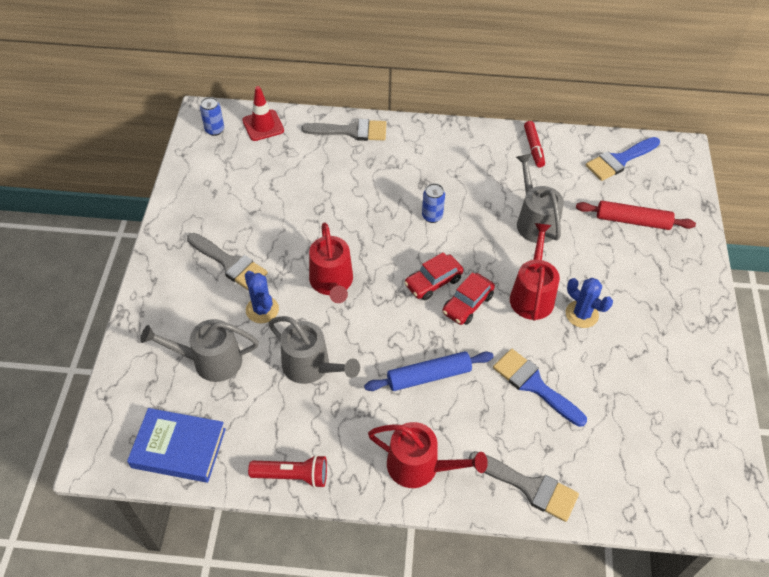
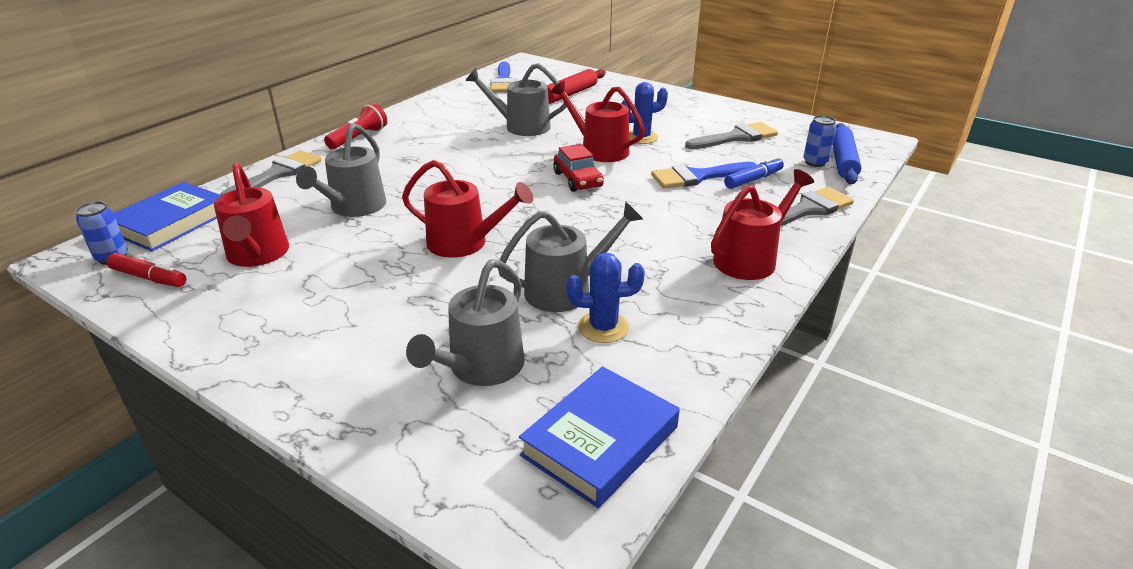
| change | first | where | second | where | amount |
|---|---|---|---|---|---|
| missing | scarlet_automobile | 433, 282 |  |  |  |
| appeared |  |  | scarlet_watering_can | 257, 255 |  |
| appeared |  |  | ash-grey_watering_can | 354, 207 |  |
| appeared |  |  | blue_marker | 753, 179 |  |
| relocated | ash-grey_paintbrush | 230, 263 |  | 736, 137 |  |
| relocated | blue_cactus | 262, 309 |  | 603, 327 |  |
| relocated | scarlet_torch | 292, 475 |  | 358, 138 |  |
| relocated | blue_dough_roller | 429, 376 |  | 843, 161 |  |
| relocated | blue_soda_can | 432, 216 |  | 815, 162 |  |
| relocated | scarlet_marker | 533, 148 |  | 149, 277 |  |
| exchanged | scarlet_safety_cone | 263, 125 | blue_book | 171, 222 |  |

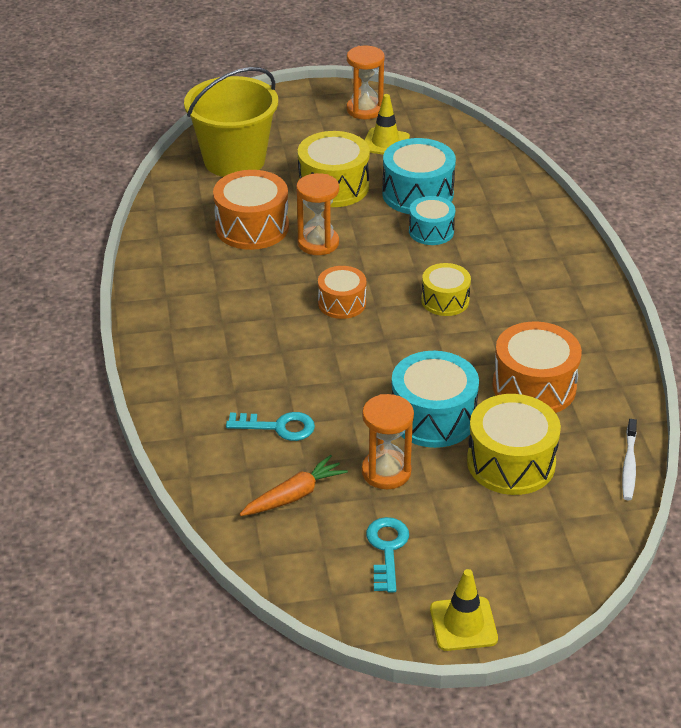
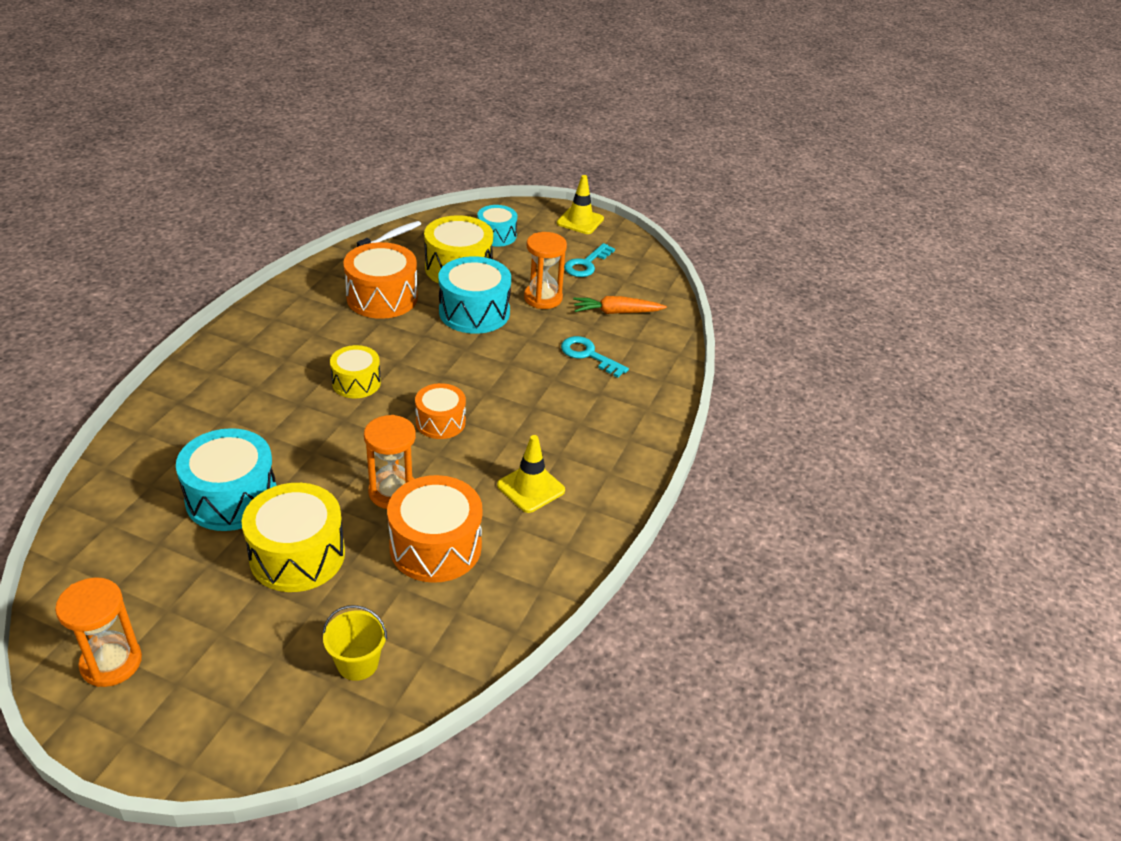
| change | first | where | second | where | amount |
|---|---|---|---|---|---|
| relocated | bright_yellow_safety_cone | 385, 143 |  | 531, 488 |  |
| relocated | teal_toy_drum | 431, 231 |  | 496, 235 |  |
| size | bright_yellow_sand_bucket | 234, 160 |  | 357, 663 | x0.45 |

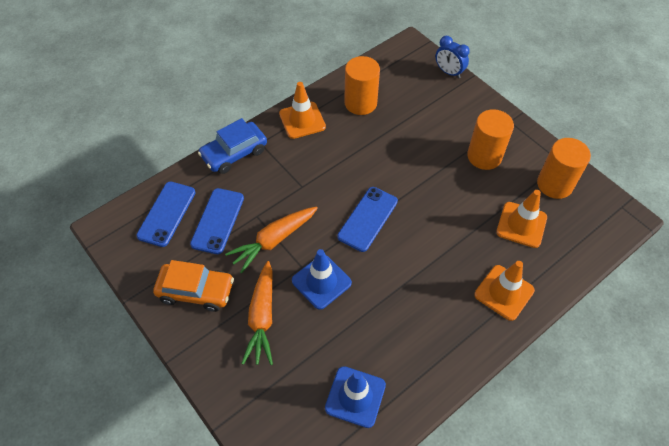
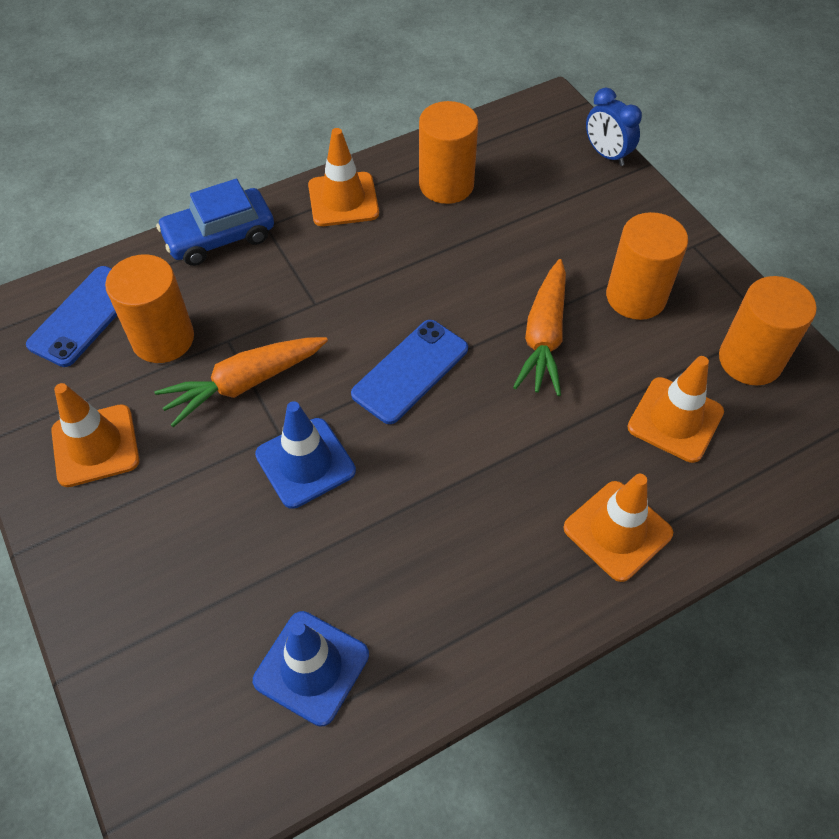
| change | first | where | second | where | amount |
|---|---|---|---|---|---|
| relocated | orange-coloured_root_vegetable | 262, 317 |  | 544, 336 |  |
| exchanged | orange-coloured_automobile | 196, 291 | orange-coloured_safety_cone | 95, 445 |  |
| exchanged | blue_smartphone | 218, 221 | orange-coloured_solid_cylinder | 163, 339 |  |

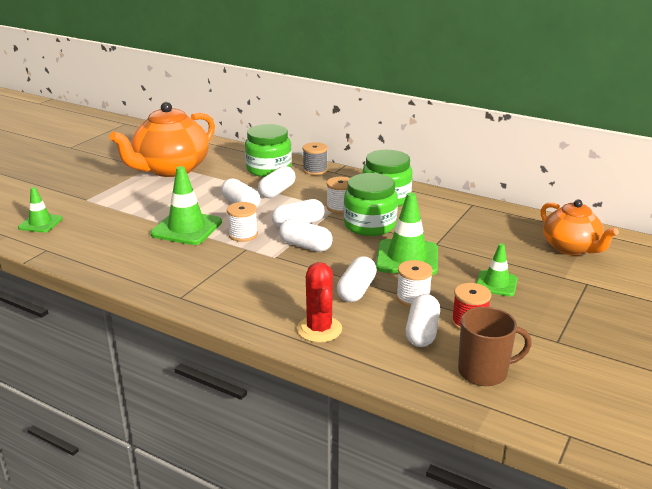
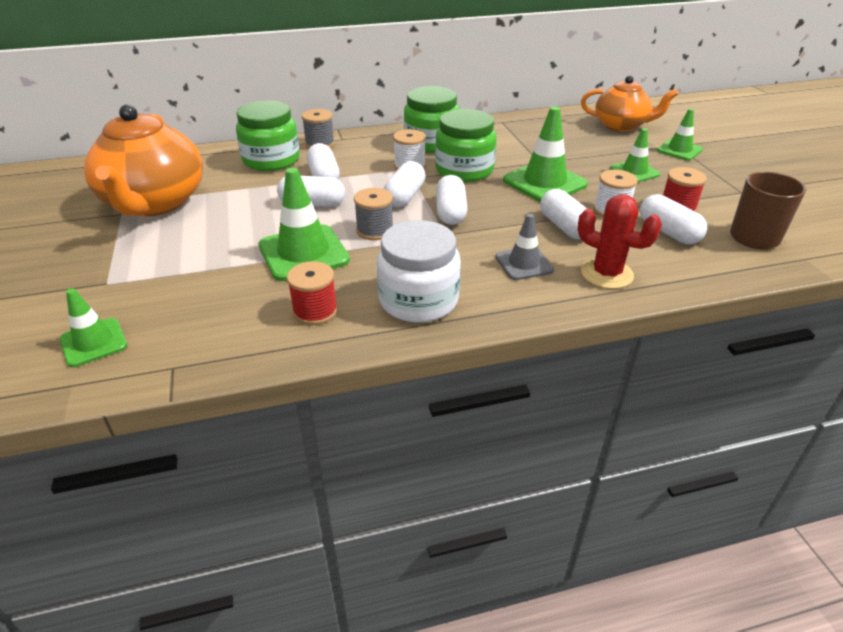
| change | first | where | second | where | amount |
|---|---|---|---|---|---|
| appeared |  |  | scarlet_reel_of_thread | 315, 311 |  |
| appeared |  |  | white_jam_jar | 418, 300 |  |
| appeared |  |  | ash-grey_safety_cone | 524, 263 |  |
| appeared |  |  | green_safety_cone | 679, 150 |  |
| colour | white_reel_of_thread | 243, 235 | ash-grey_reel_of_thread | 375, 230 |  |
| spun | white_pill_shape | 305, 246 |  | 450, 212 | 75 degrees counterclockwise |

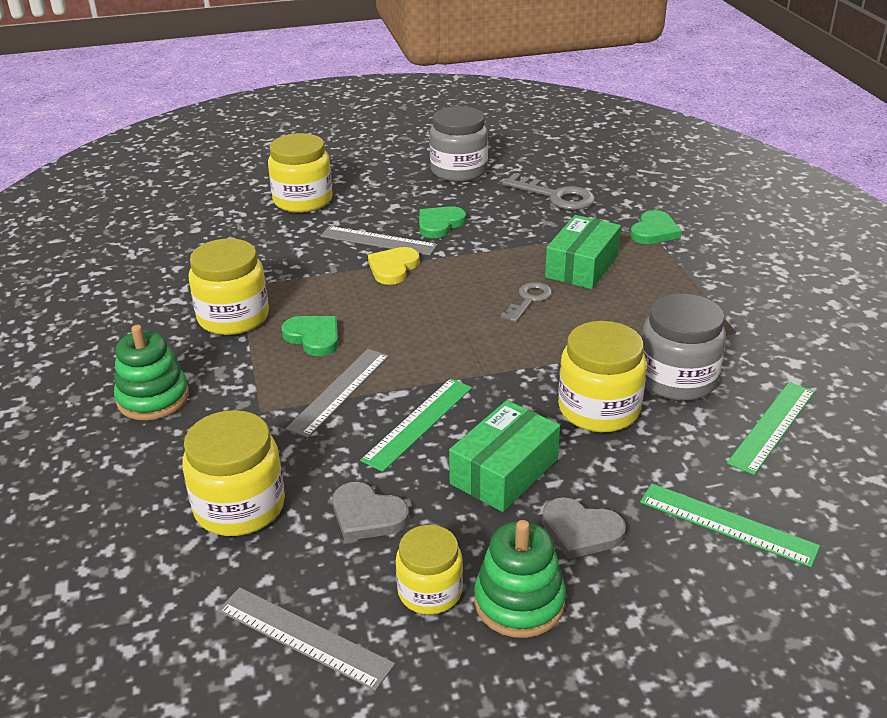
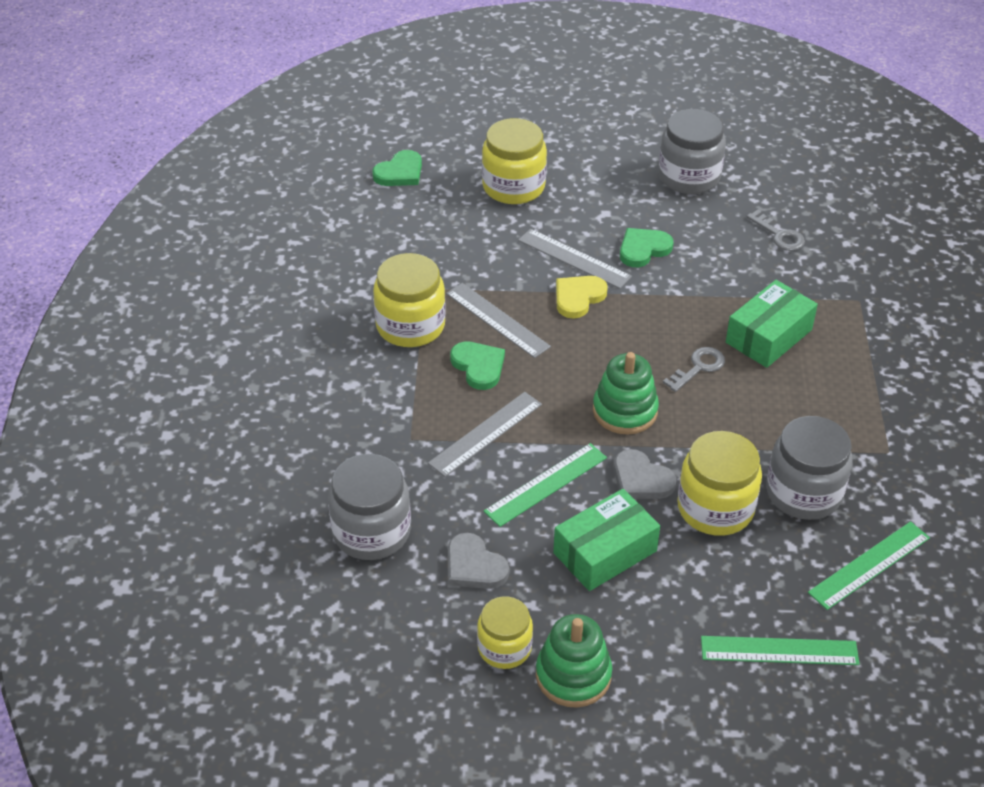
| change | first | where | second | where | amount |
|---|---|---|---|---|---|
| relocated | green_stacking_toy | 153, 398 |  | 625, 411 |  |
| relocated | ash-grey_measuring_stick | 304, 637 |  | 497, 320 |  |
| relocated | ash-grey_love_heart | 581, 531 |  | 641, 479 |  |
| relocated | green_love_heart | 654, 231 |  | 400, 172 |  |
| colour | bright_yellow_jam_jar | 239, 506 | ash-grey_jam_jar | 371, 532 |  |
| spun | green_measuring_stick | 727, 524 |  | 779, 650 | 45 degrees counterclockwise |
| size | ash-grey_door_key | 555, 196 |  | 779, 235 | x0.64 |

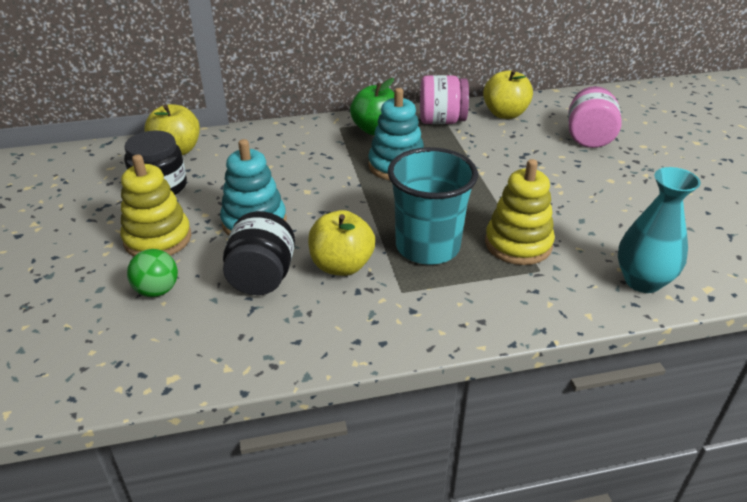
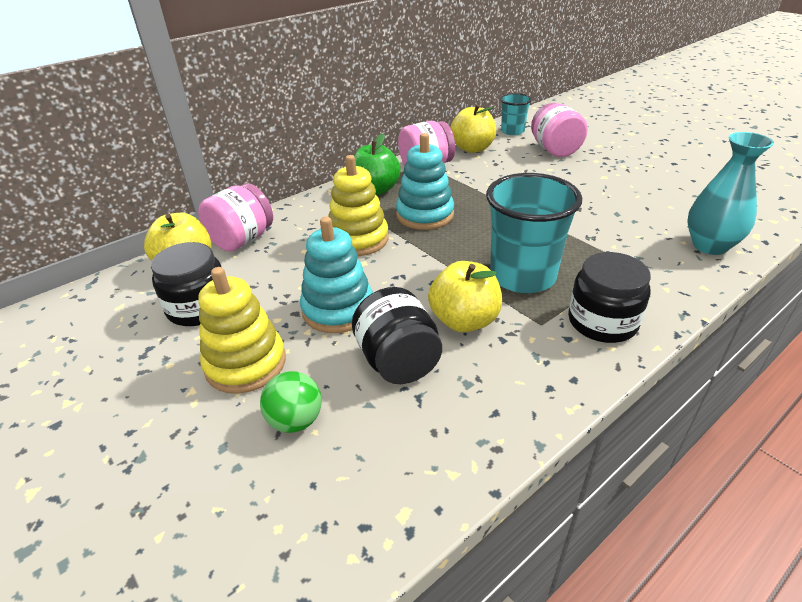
| change | first | where | second | where | amount |
|---|---|---|---|---|---|
| appeared |  |  | pink_jam_jar | 242, 240 |  |
| appeared |  |  | teal_tumbler | 512, 131 |  |
| appeared |  |  | ebony_jam_jar | 602, 322 |  |
| relocated | bright_yellow_stacking_toy | 518, 244 |  | 358, 239 |  |

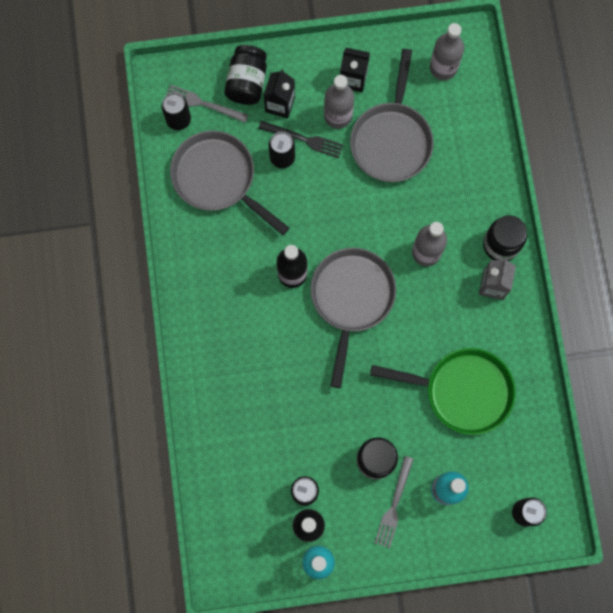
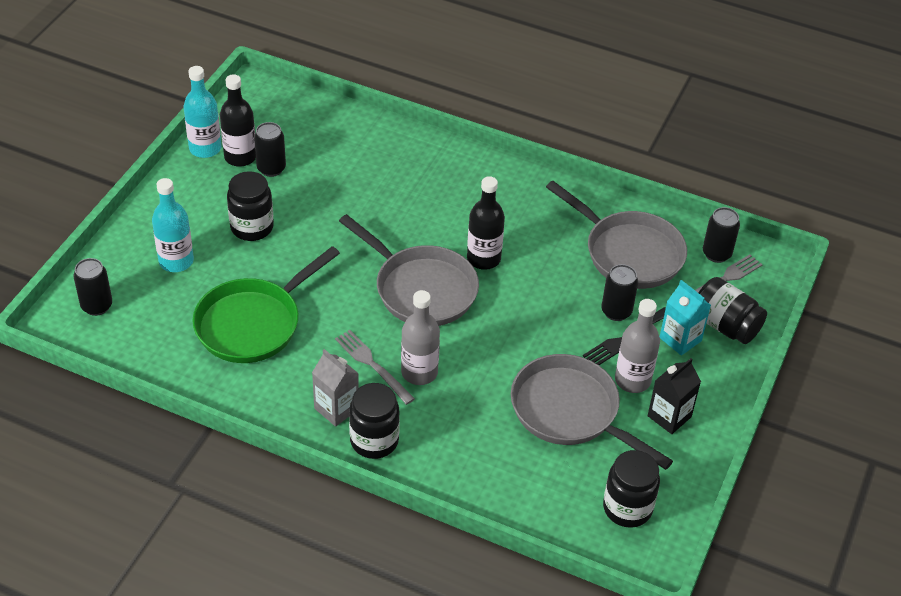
| change | first | where | second | where | amount |
|---|---|---|---|---|---|
| relocated | ash-grey_table_fork | 394, 505 |  | 372, 365 |  |
| exchanged | ash-grey_flask | 443, 68 | ebony_jam_jar | 627, 508 |  |
| colour | ebony_carton | 280, 104 | teal_carton | 680, 339 |  |
| spun | ash-grey_skillet | 218, 178 |  | 629, 253 | 60 degrees clockwise |

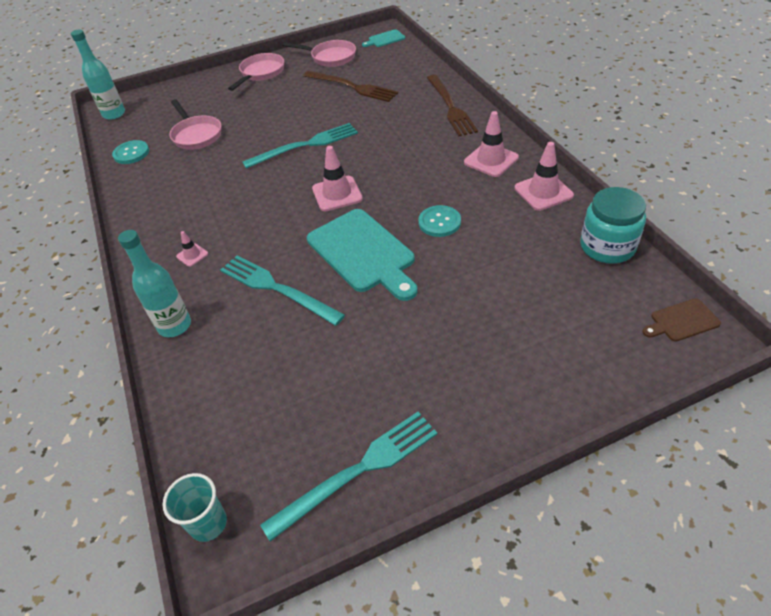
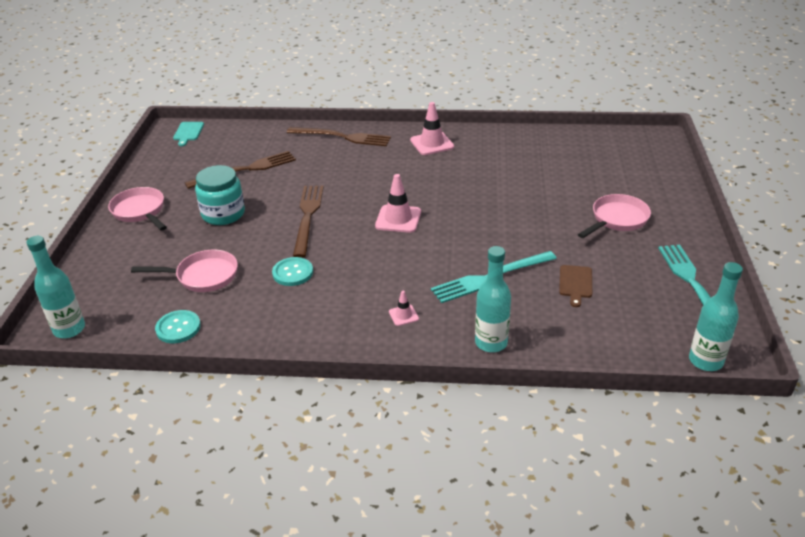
| change | first | where | second | where | amount |
|---|---|---|---|---|---|
| missing | teal_cutting_board | 363, 253 |  |  |  |
| missing | pink_safety_cone | 543, 192 |  |  |  |
| relocated | pink_skillet | 330, 57 |  | 617, 219 |  |
| relocated | teal_shirt_button | 439, 222 |  | 293, 273 |  |
| relocated | teal_jam_jar | 607, 247 |  | 223, 214 |  |
| relocated | brown_cutting_board | 682, 321 |  | 575, 283 |  |
| exchanged | teal_tumbler | 208, 523 | teal_flask | 705, 361 |  |
| colour | teal_table_fork | 305, 145 | brown_table_fork | 308, 217 |  |

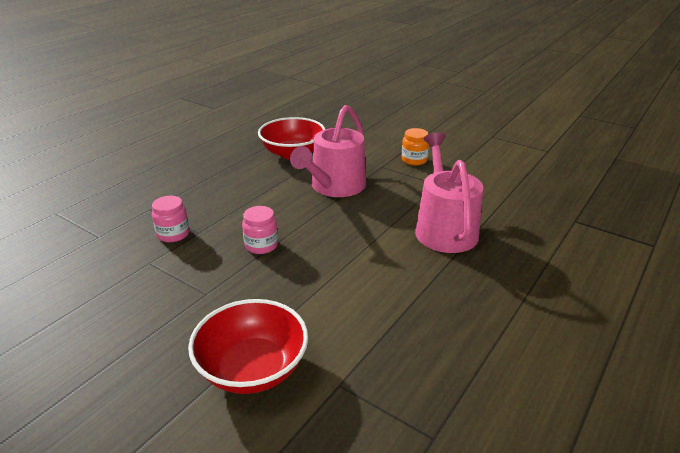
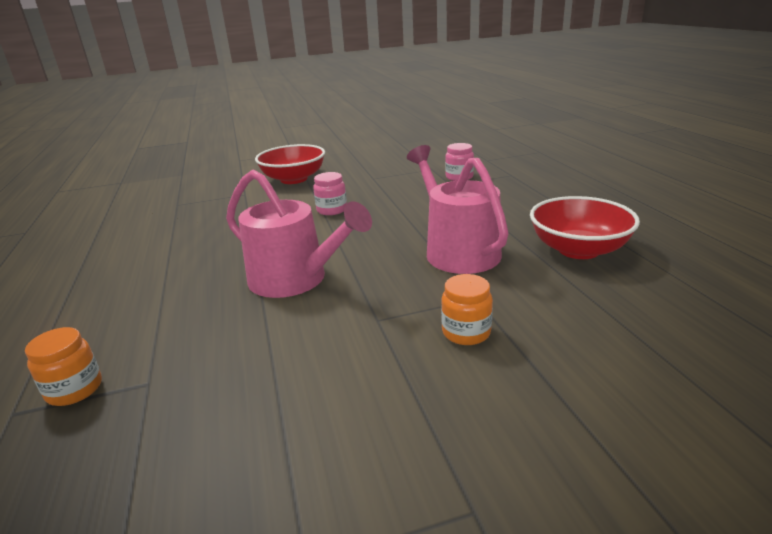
| change | first | where | second | where | amount |
|---|---|---|---|---|---|
| appeared |  |  | orange-coloured_jam_jar | 74, 389 |  |
| relocated | pink_jam_jar | 261, 245 |  | 332, 210 |  |

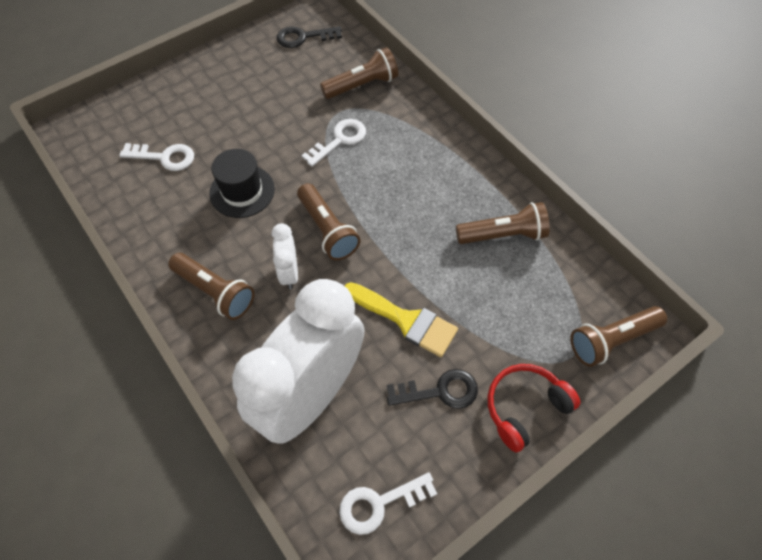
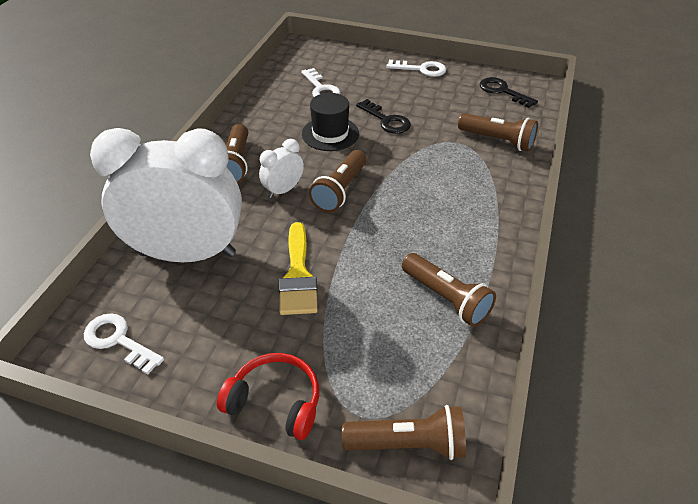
| change | first | where | second | where | amount |
|---|---|---|---|---|---|
| relocated | white_door_key | 339, 140 |  | 421, 69 |  |
| relocated | ebony_door_key | 439, 391 |  | 386, 120 |  |
| spun | brown_torch | 611, 340 |  | 408, 443 | 150 degrees clockwise |

